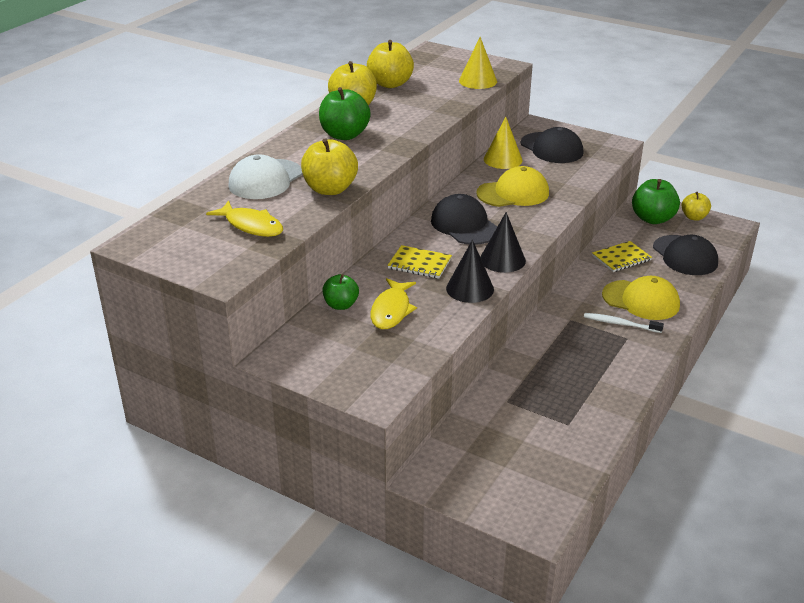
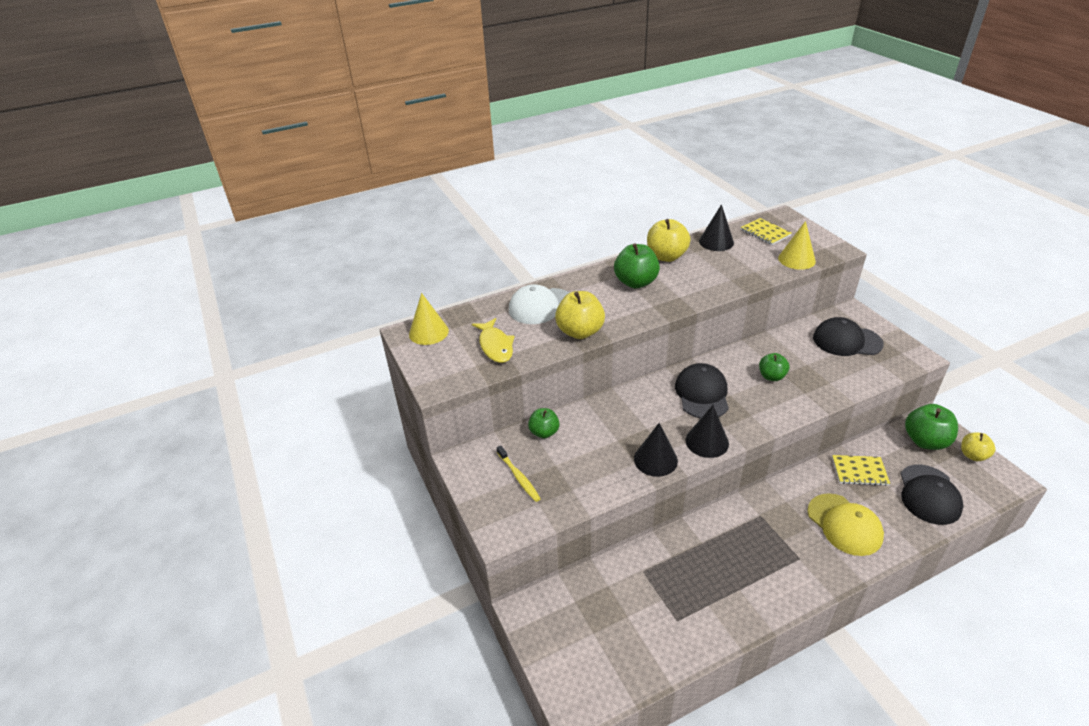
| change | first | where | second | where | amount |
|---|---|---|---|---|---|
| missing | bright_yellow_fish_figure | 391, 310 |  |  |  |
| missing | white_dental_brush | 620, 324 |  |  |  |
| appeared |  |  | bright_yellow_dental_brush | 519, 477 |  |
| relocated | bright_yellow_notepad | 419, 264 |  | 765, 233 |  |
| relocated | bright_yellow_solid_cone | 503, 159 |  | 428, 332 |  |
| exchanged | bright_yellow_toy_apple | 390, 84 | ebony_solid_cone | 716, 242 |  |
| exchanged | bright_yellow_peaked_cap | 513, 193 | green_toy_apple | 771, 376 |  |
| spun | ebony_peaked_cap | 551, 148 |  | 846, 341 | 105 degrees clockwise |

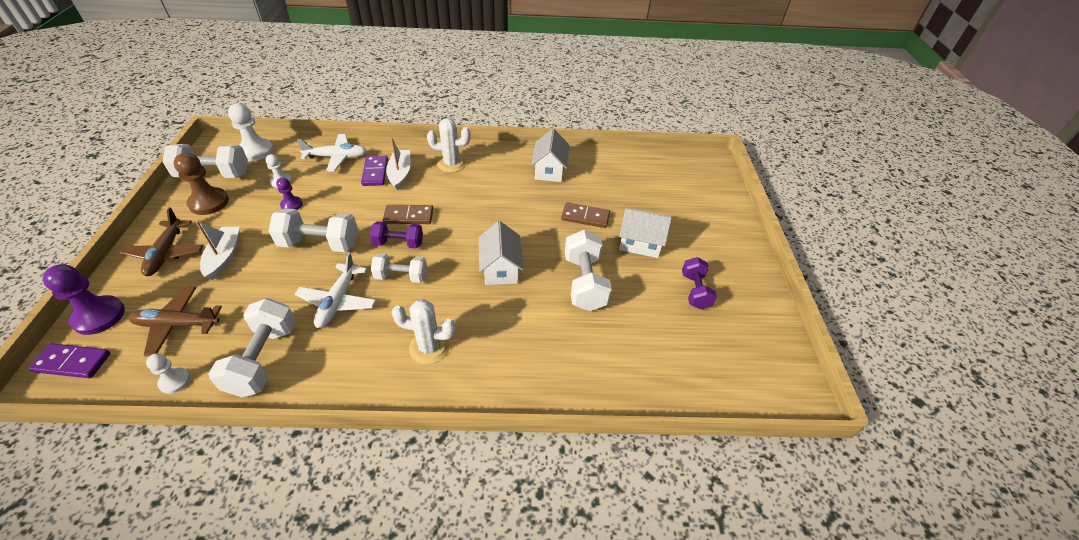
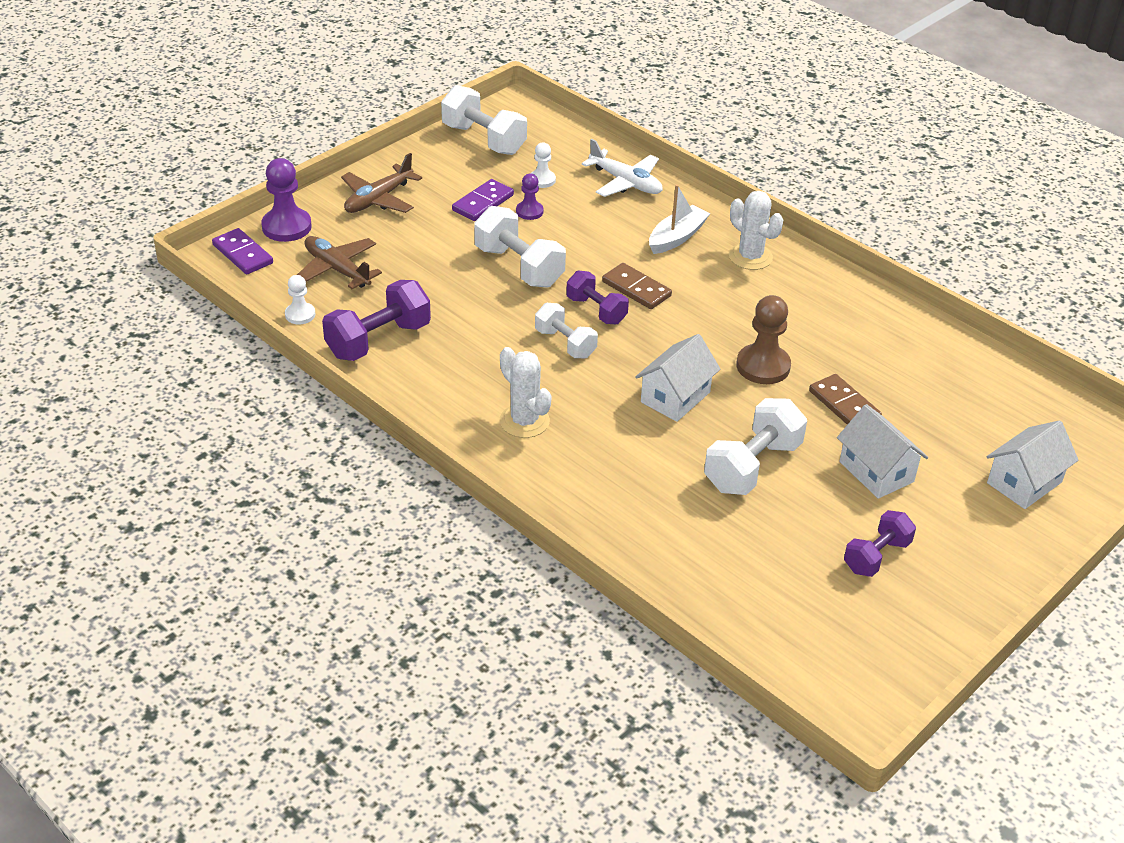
| change | first | where | second | where | amount |
|---|---|---|---|---|---|
| missing | white_sailboat | 224, 257 |  |  |  |
| missing | white_game_pawn | 256, 151 |  |  |  |
| missing | white_plane | 338, 301 |  |  |  |
| relocated | brown_game_pawn | 209, 202 |  | 763, 366 |  |
| relocated | purple_domino_piece | 375, 172 |  | 483, 203 |  |
| relocated | white_toy_house | 549, 170 |  | 1024, 482 |  |
| colour | white_dumbbell | 263, 359 | purple_dumbbell | 378, 340 |  |

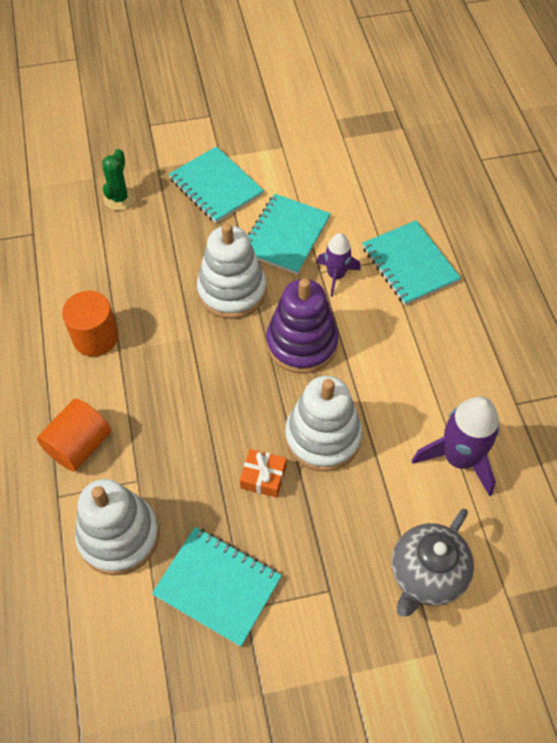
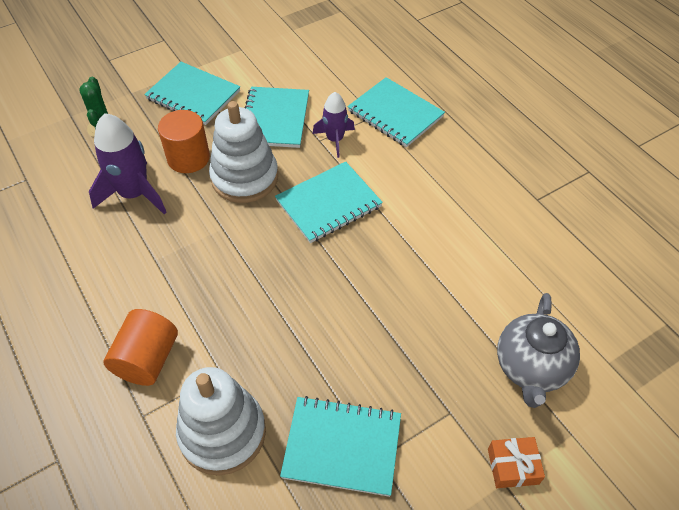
| change | first | where | second | where | amount |
|---|---|---|---|---|---|
| missing | white_stacking_toy | 322, 437 |  |  |  |
| relocated | orange-coloured_solid_cylinder | 95, 337 |  | 188, 158 |  |
| relocated | orange-coloured_gift | 263, 477 |  | 513, 466 |  |
| relocated | purple_toy_rocket | 459, 458 |  | 134, 194 |  |
| exchanged | purple_stacking_toy | 302, 343 | teal_notepad | 328, 204 |  |

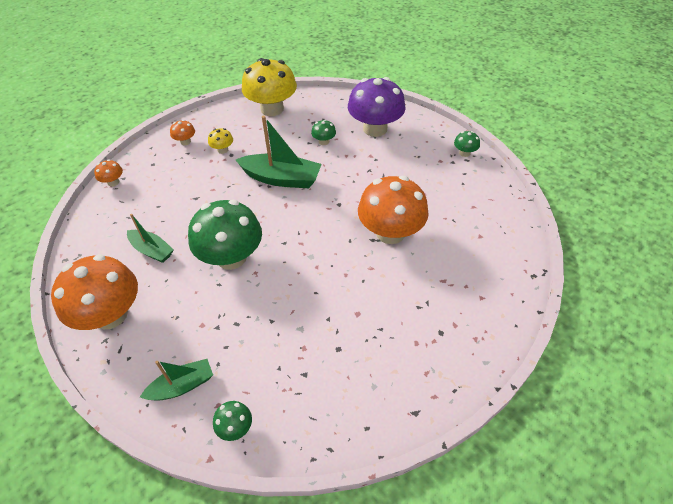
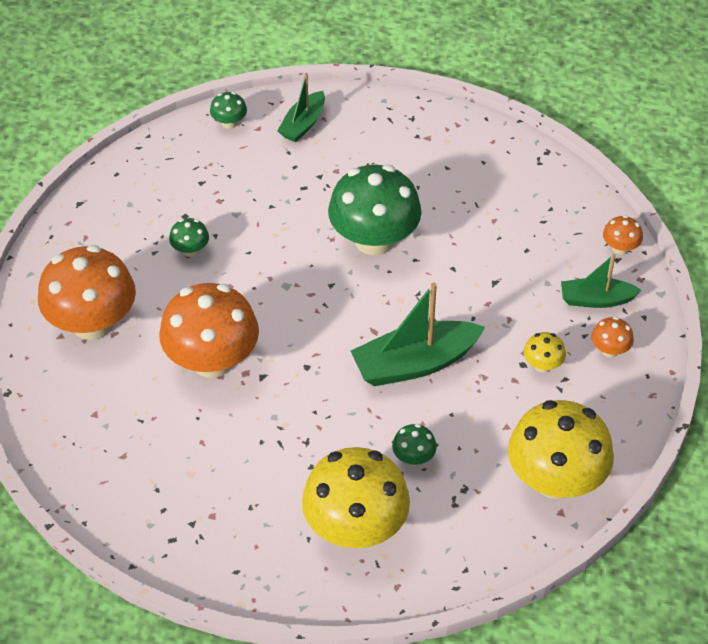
| change | first | where | second | where | amount |
|---|---|---|---|---|---|
| relocated | orange-coloured_fungus | 110, 315 |  | 92, 323 |  |
| relocated | green_sailboat | 152, 250 |  | 596, 300 |  |
| relocated | green_fungus | 464, 153 |  | 190, 250 |  |
| colour | purple_fungus | 375, 129 | bright_yellow_fungus | 355, 528 |  |

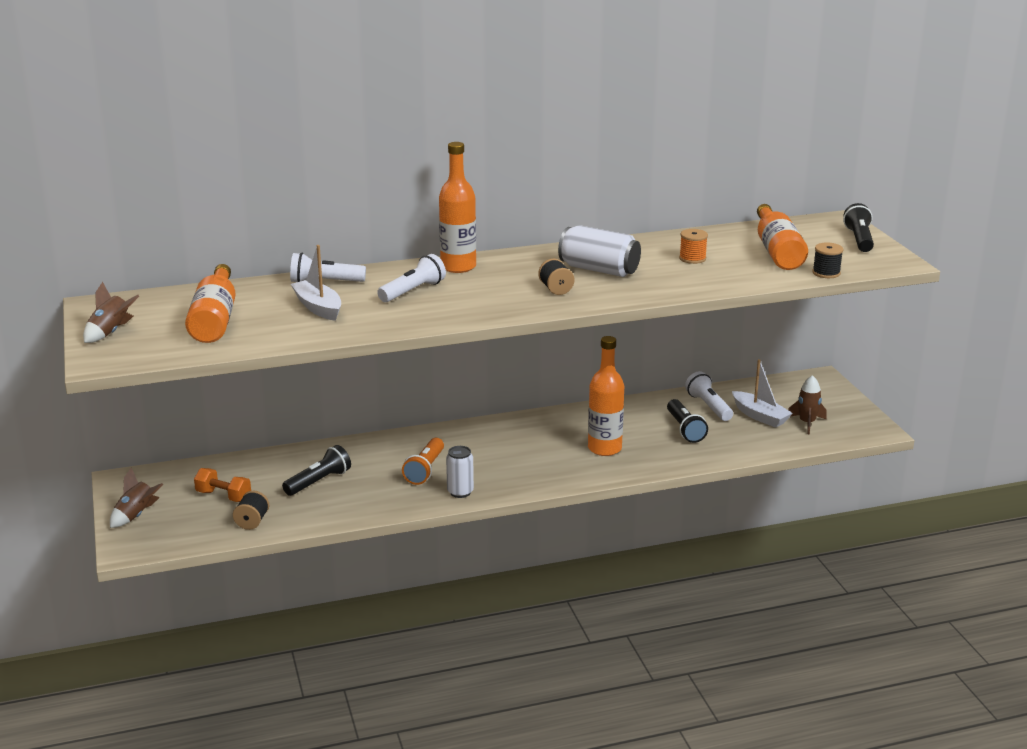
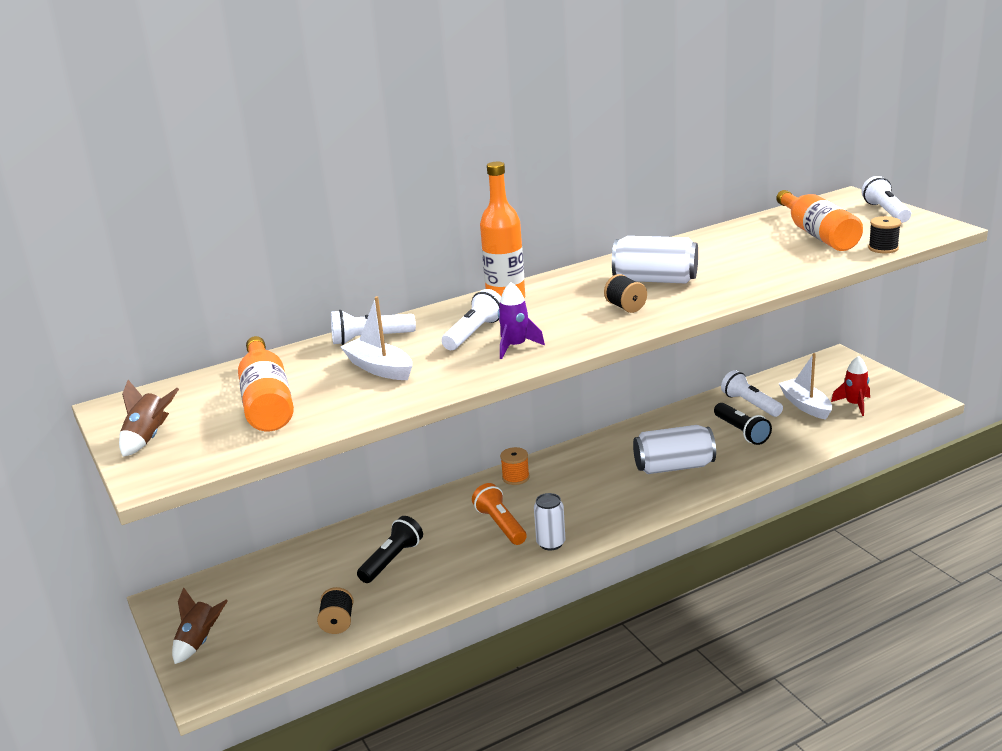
| change | first | where | second | where | amount |
|---|---|---|---|---|---|
| missing | orange-coloured_dumbbell | 223, 496 |  |  |  |
| appeared |  |  | purple_toy_rocket | 515, 346 |  |
| relocated | orange-coloured_reel_of_thread | 692, 258 |  | 515, 477 |  |
| exchanged | orange-coloured_flask | 604, 448 | white_soda_can | 674, 467 |  |
| colour | brown_toy_rocket | 807, 423 | scarlet_toy_rocket | 854, 404 |  |
| colour | ebony_torch | 859, 239 | white_torch | 886, 212 |  |
| spun | orange-coloured_torch | 425, 470 |  | 500, 525 | 150 degrees clockwise |
| spun | white_sailboat | 760, 416 |  | 805, 405 | 150 degrees counterclockwise |

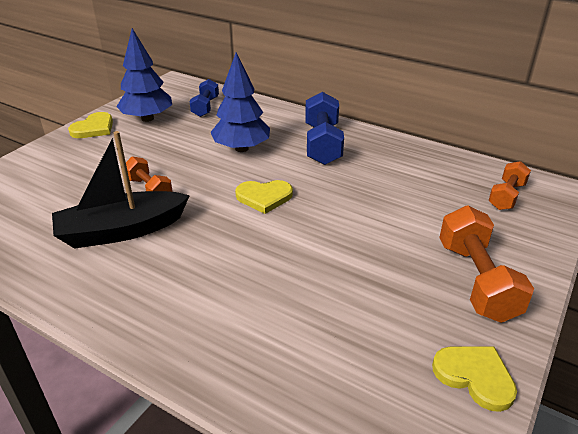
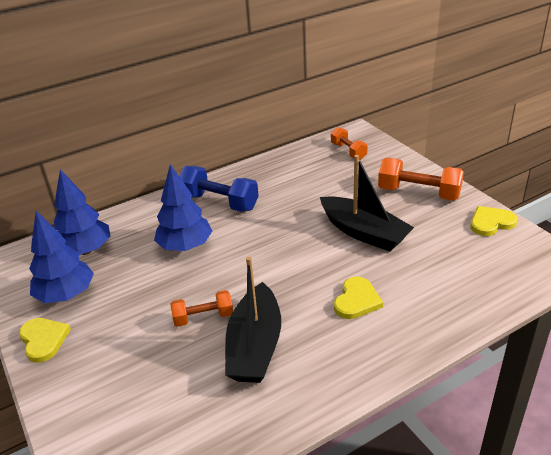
| change | first | where | second | where | amount |
|---|---|---|---|---|---|
| appeared |  |  | ebony_sailboat | 364, 232 |  |
| relocated | bright_yellow_love_heart | 264, 197 |  | 356, 300 |  |
| exchanged | blue_dumbbell | 205, 107 | blue_fir_tree | 86, 250 |  |

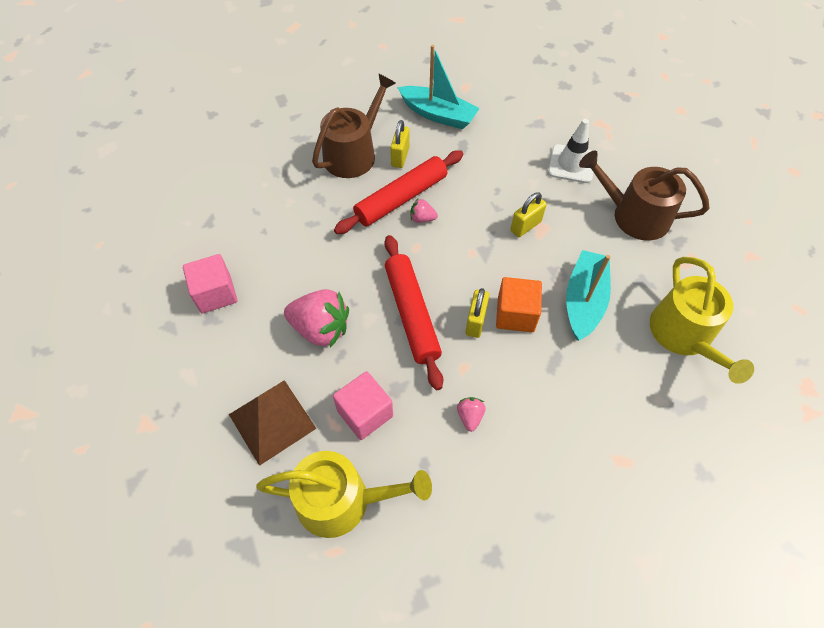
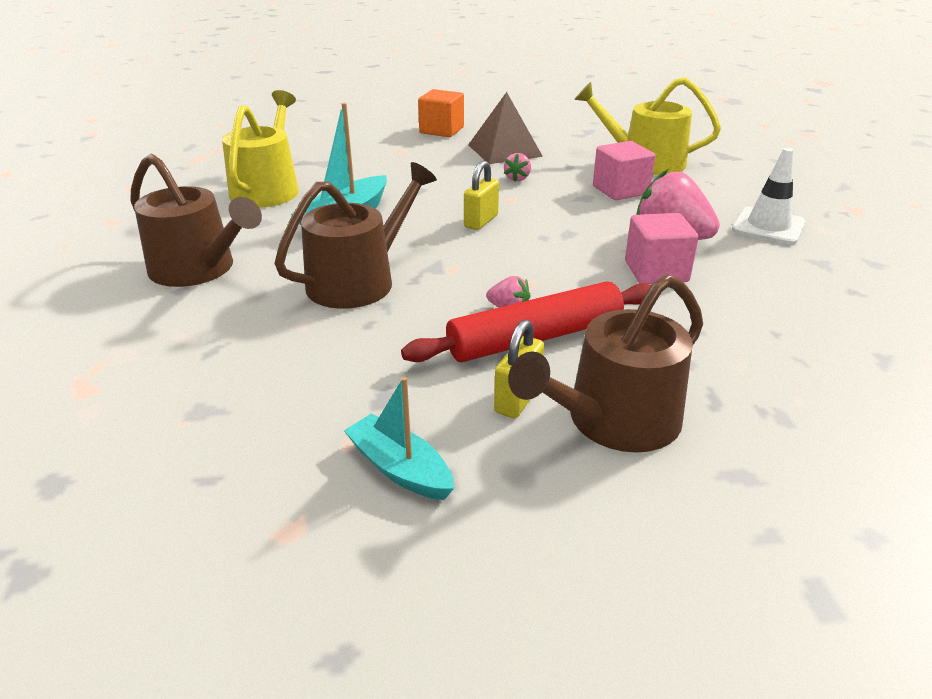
| change | first | where | second | where | amount |
|---|---|---|---|---|---|
| missing | scarlet_dough_roller | 411, 314 |  |  |  |
| relocated | pink_solid_cube | 215, 294 |  | 656, 271 |  |
| relocated | brown_pyramid | 272, 421 |  | 504, 150 |  |
| relocated | orange-coloured_solid_cube | 515, 314 |  | 441, 130 |  |
| relocated | white_safety_cone | 571, 164 |  | 768, 226 |  |
| exchanged | bright_yellow_lock | 525, 226 | brown_watering_can | 359, 281 |  |
| size | teal_sailboat | 438, 115 |  | 399, 468 | x0.66 |

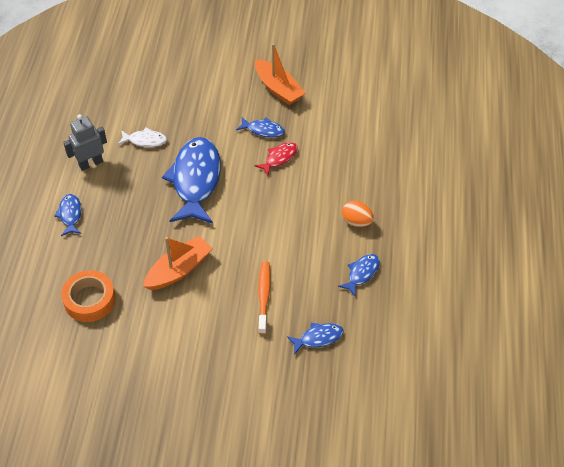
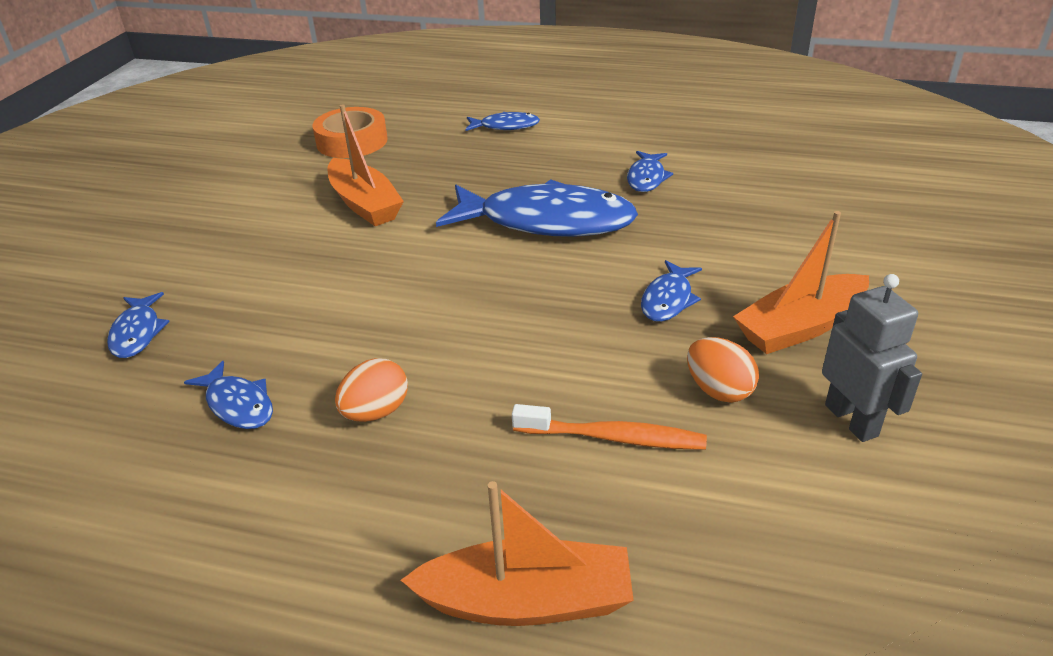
| change | first | where | second | where | amount |
|---|---|---|---|---|---|
| missing | scarlet_fish_figure | 279, 158 |  |  |  |
| appeared |  |  | orange-coloured_sailboat | 526, 601 |  |
| appeared |  |  | orange-coloured_toy_egg | 718, 390 |  |
| relocated | ash-grey_robot | 90, 163 |  | 851, 420 |  |
| relocated | orange-coloured_dental_brush | 264, 296 |  | 614, 437 |  |
| colour | white_fish_figure | 145, 140 | blue_fish_figure | 646, 178 |  |

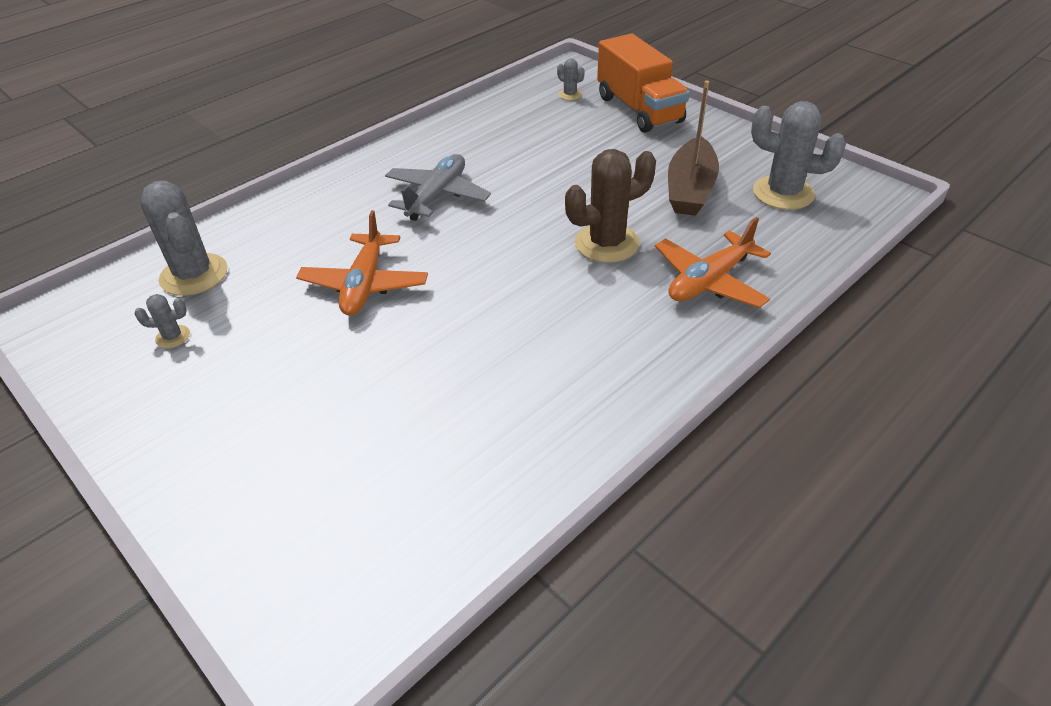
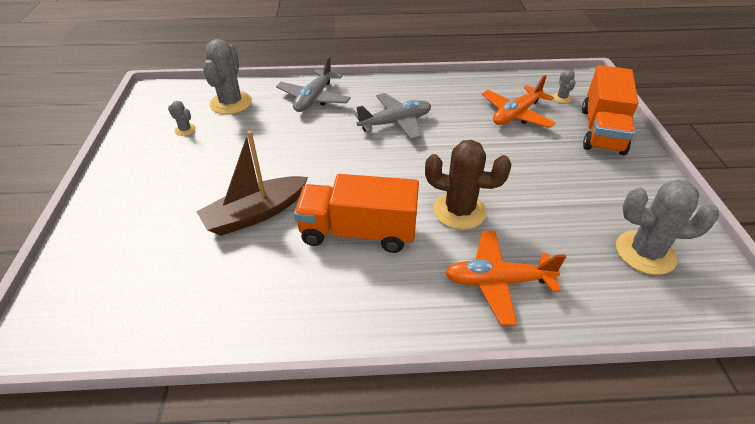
| change | first | where | second | where | amount |
|---|---|---|---|---|---|
| appeared |  |  | ash-grey_plane | 314, 98 |  |
| appeared |  |  | orange-coloured_truck | 358, 232 |  |
| relocated | orange-coloured_plane | 365, 284 |  | 516, 114 |  |
| relocated | brown_sailboat | 690, 189 |  | 255, 214 |  |
| spun | ash-grey_cactus | 783, 193 |  | 645, 253 | 60 degrees counterclockwise |

